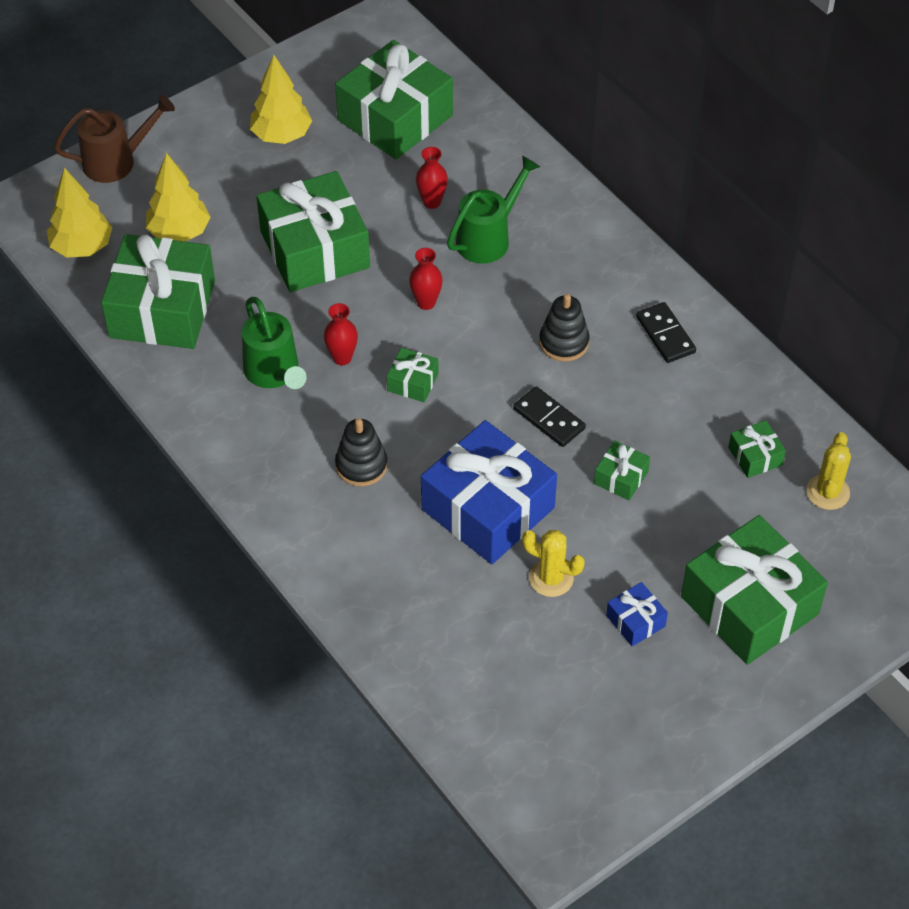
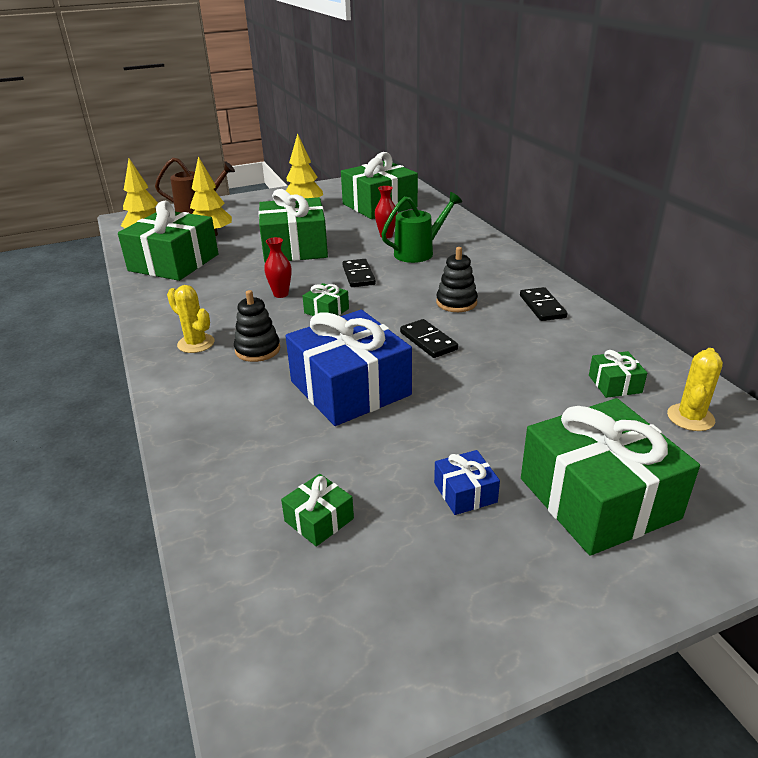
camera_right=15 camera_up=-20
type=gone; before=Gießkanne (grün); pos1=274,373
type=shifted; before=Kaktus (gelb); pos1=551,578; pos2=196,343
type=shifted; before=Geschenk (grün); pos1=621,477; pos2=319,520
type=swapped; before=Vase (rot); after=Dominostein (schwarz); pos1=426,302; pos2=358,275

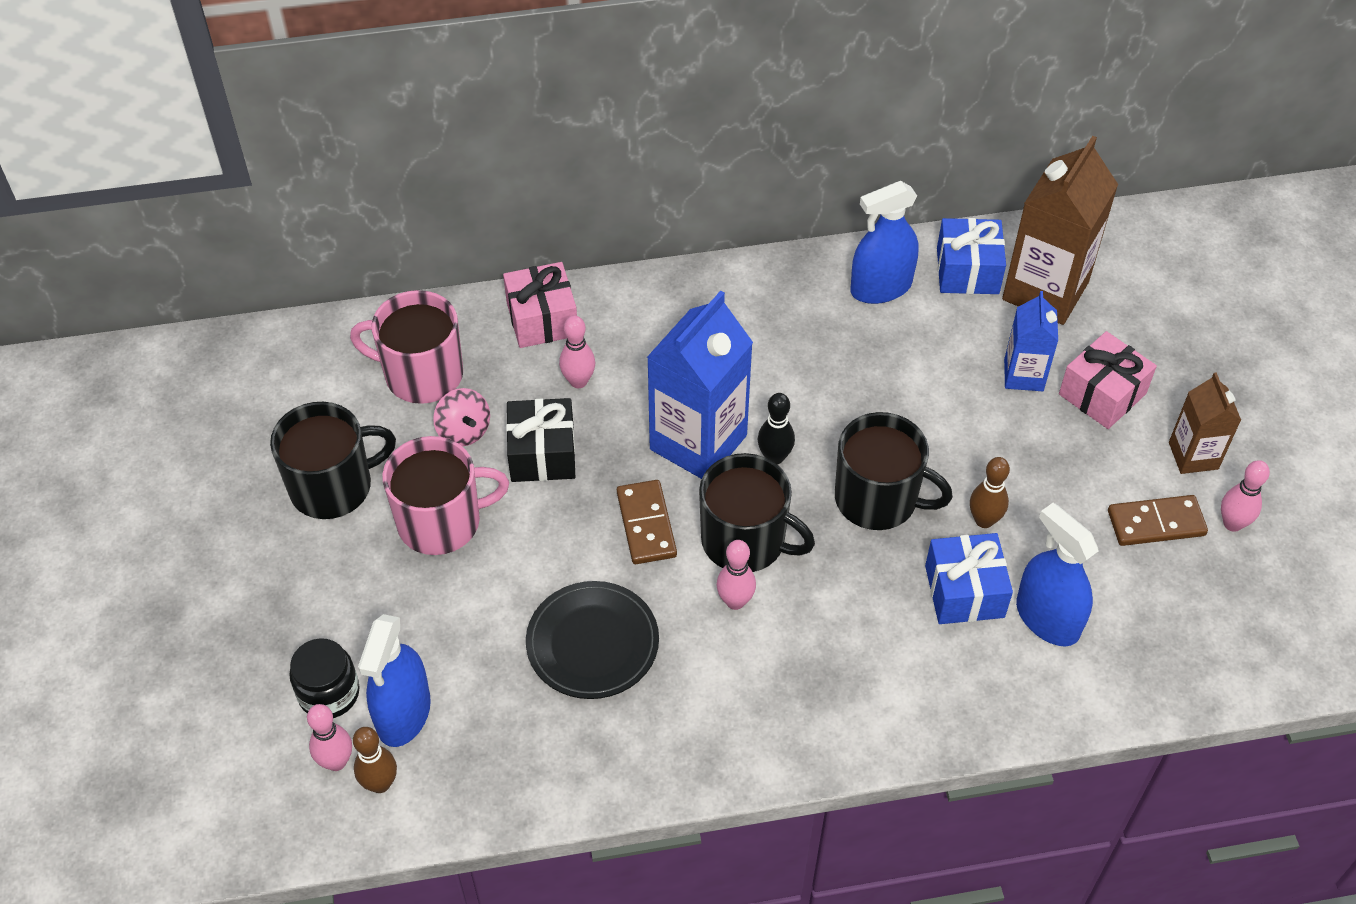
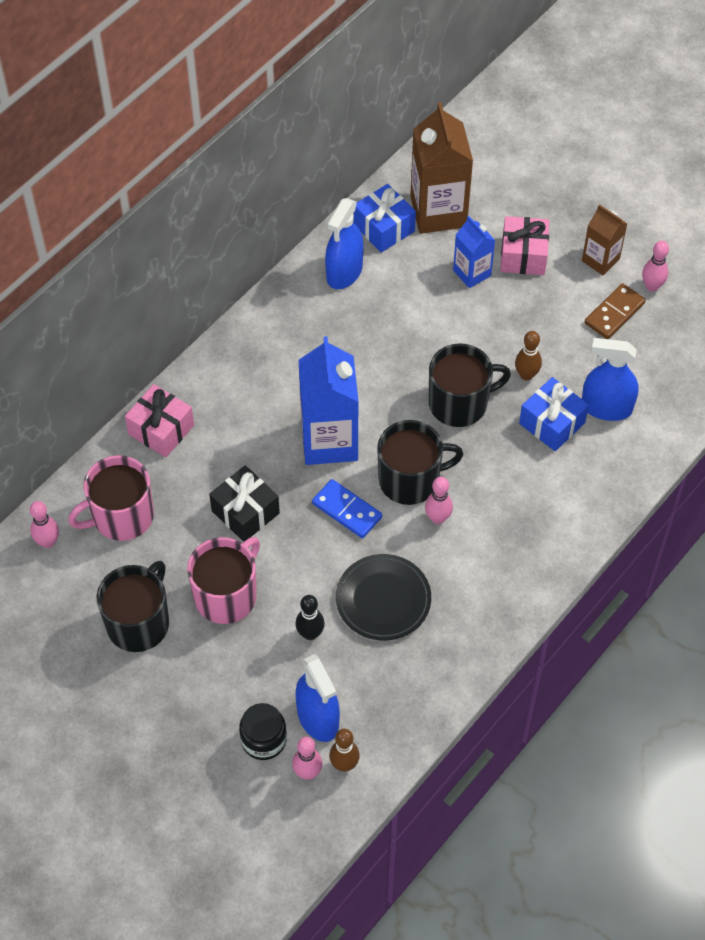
camera_right=-40 camera_up=5
type=gone; before=Kreisel (rosa); pos1=464,431
type=shifted; before=Bowlingkegel (rosa); pos1=578,381; pos2=48,542
type=shifted; before=Bowlingkegel (schwarz); pos1=774,457; pos2=310,634
type=repainted; before=Dominostein (braun); after=Dominostein (blau); pos1=646,524; pos2=347,510

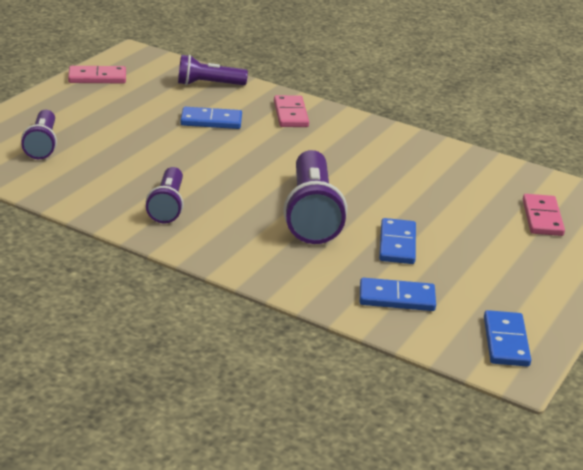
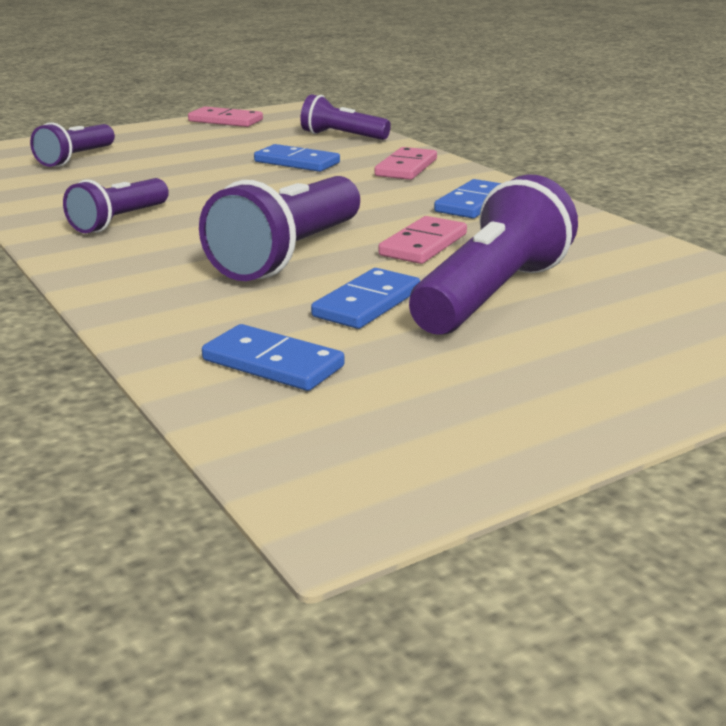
camera_right=30 camera_up=-5
type=new; after=Taschenlampe (lila); pos2=492,295
type=shifted; before=Dominostein (blau); pos1=506,341; pos2=473,203
type=shifted; before=Dominostein (rosa); pos1=542,218; pos2=423,245

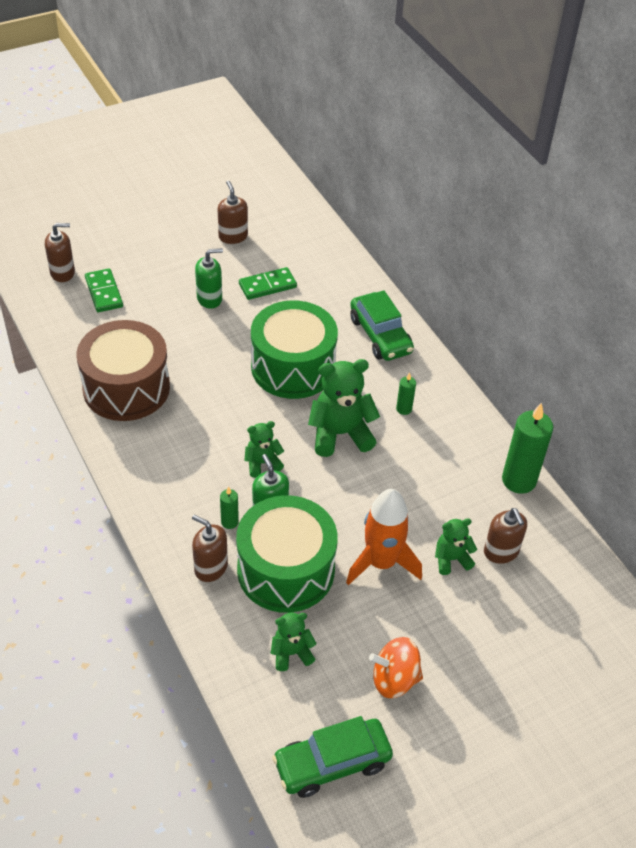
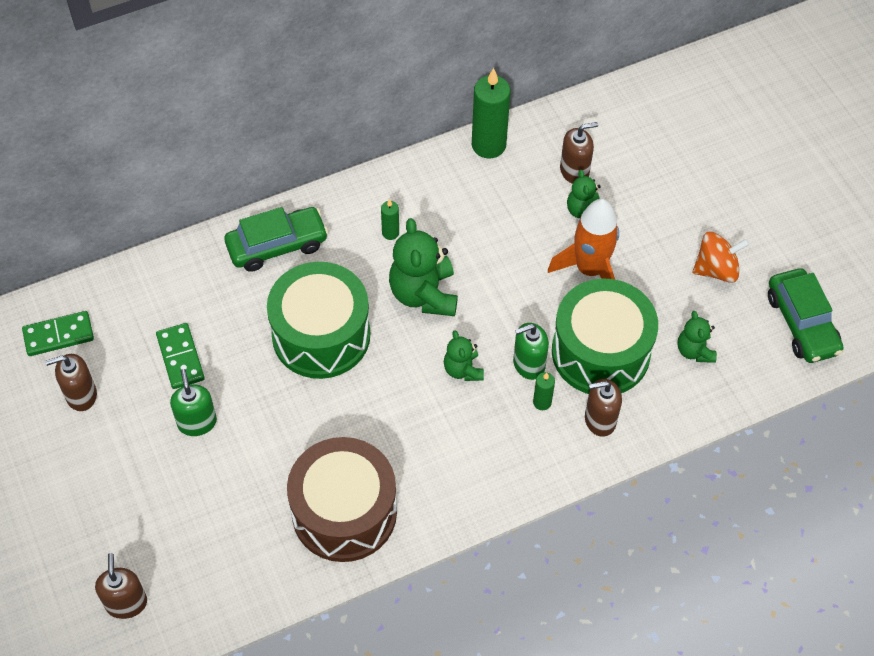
camera_right=-85 camera_up=10
type=shifted; before=Dominostein (grün); pos1=104,292; pos2=58,335
type=rotated; before=Seifenspender (braun); pos1=211,567; pos2=600,420; turn=45
type=rotated; before=Kreisel (orange); pos1=394,679; pos2=716,269; turn=-105

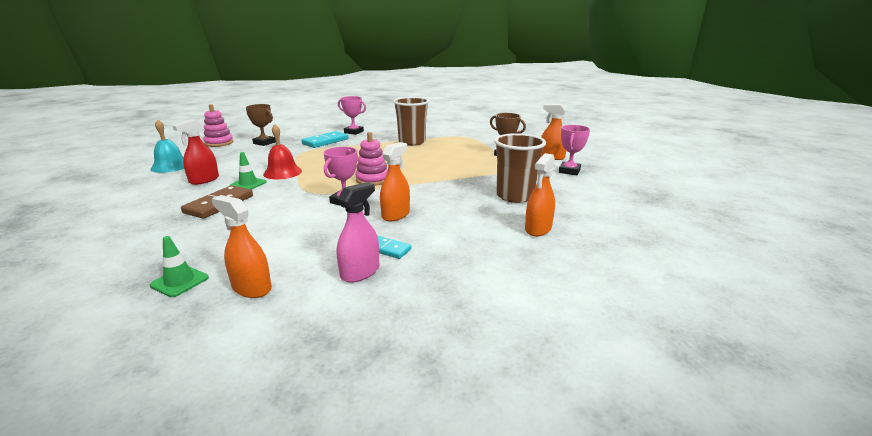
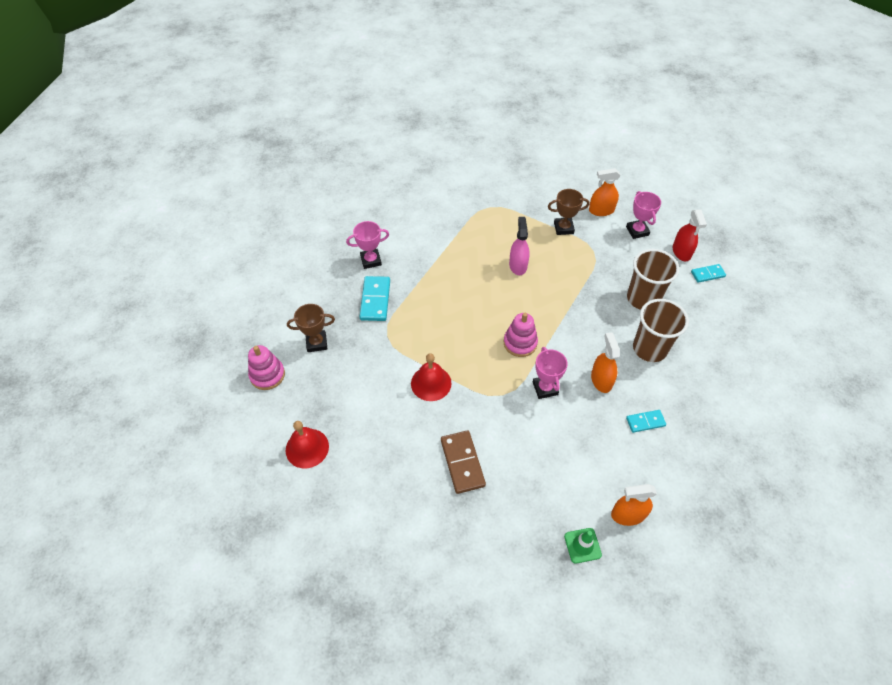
camera_right=-40 camera_up=30
type=gone; before=Leitkegel (grün); pos1=248,184
type=gone; before=Sprühflasche (orange); pos1=538,229
type=new; after=Dominostein (türkis); pos2=707,274
type=shifted; before=Sprühflasche (rot); pos1=204,180; pos2=681,252
type=shifted; before=Sprühflasche (rosa); pos1=360,272; pos2=518,265
type=shifted; before=Becher (braun); pos1=412,142; pos2=649,348
type=repainted; before=Glocke (türkis); after=Glocke (rot); pos1=171,166; pos2=307,448

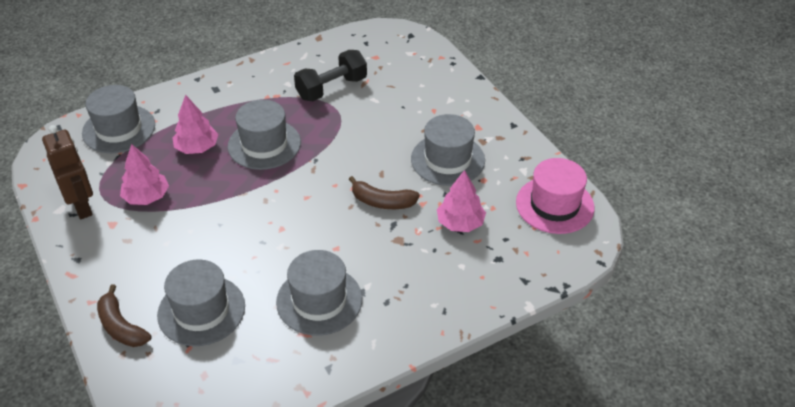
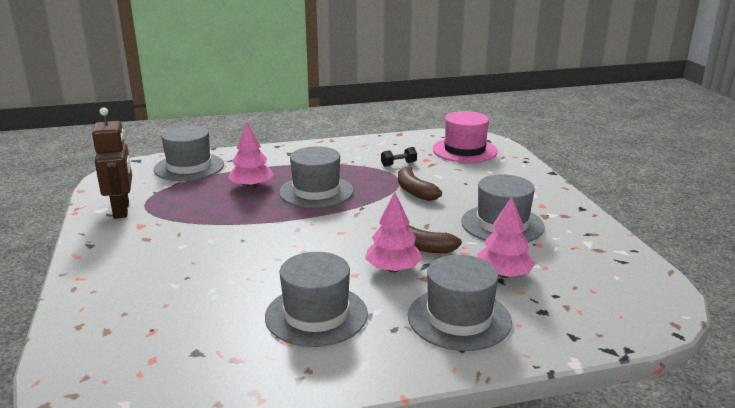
camera_right=15 camera_up=-20
type=shifted; before=Banane (braun); pos1=121,326; pos2=414,191
type=shifted; before=Baum (rosa); pos1=147,197; pos2=393,269
type=shifted; before=Hut (grau); pos1=201,310; pos2=459,318
type=shifted; before=Hut (rosa); pos1=554,205; pos2=464,150
type=scaled; before=Hantel (schwarz); pos1=331,88; pos2=398,164; scale=0.49

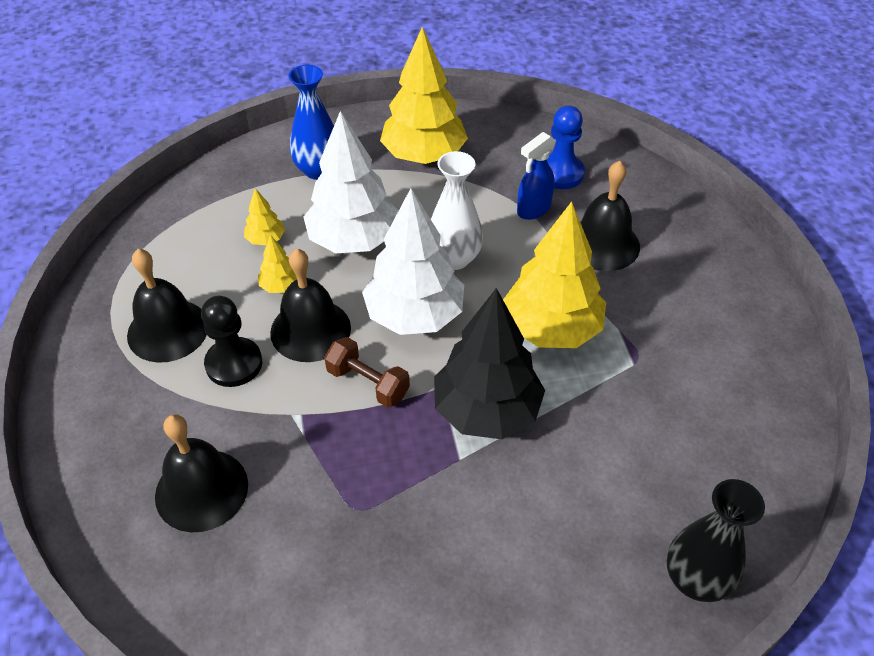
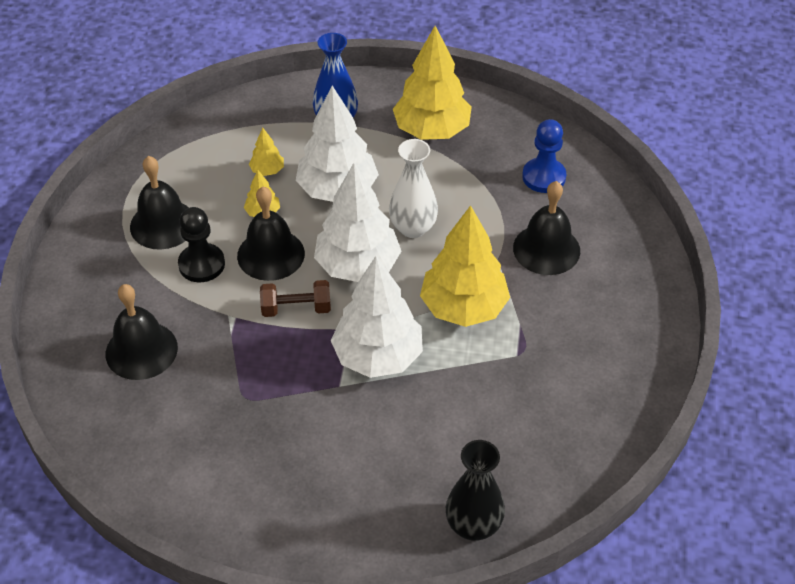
camera_right=20 camera_up=0
type=gone; before=Sprühflasche (blau); pos1=533,209
type=repainted; before=Baum (schwarz); after=Baum (weiß); pos1=486,411; pos2=378,356
type=rotated; before=Hantel (braun); pos1=368,383; pos2=296,308; turn=-60

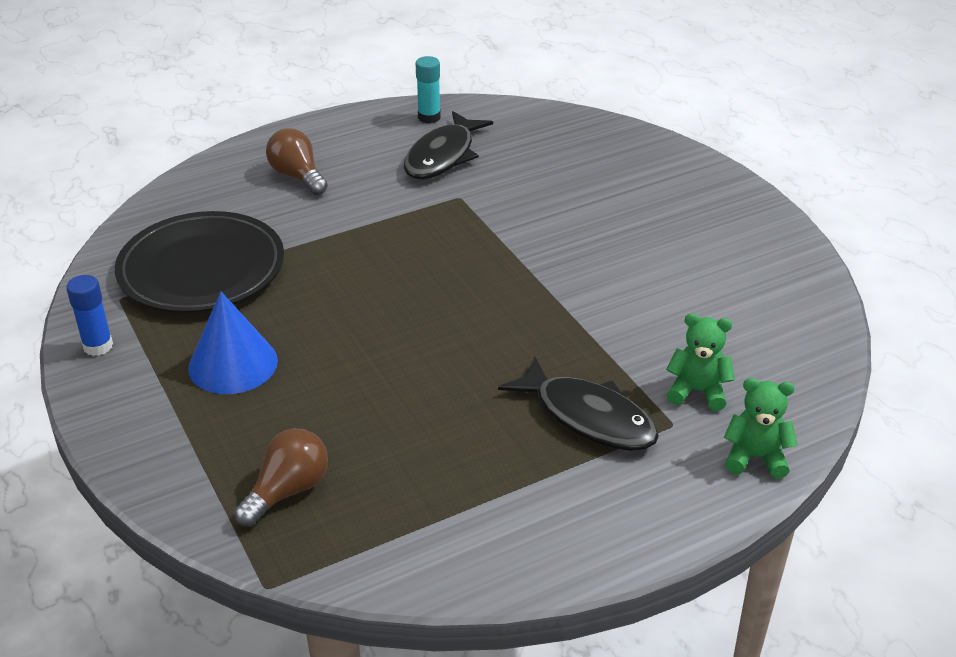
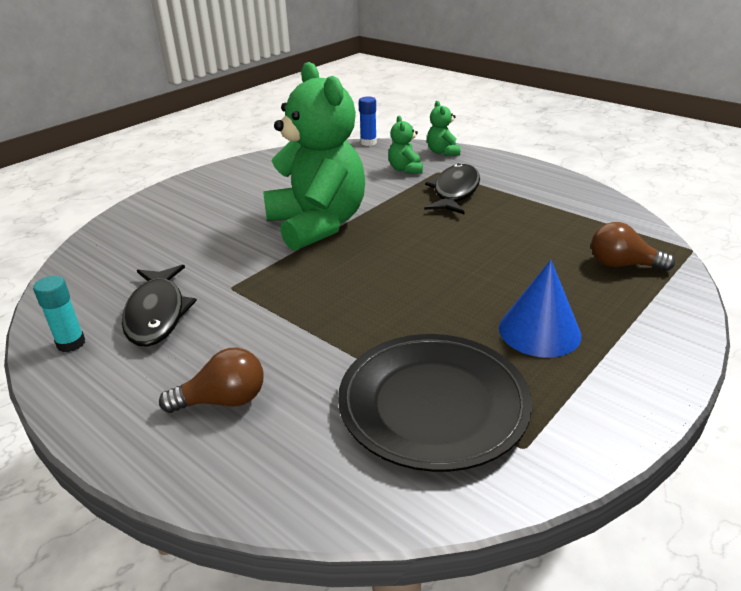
camera_right=-110 camera_up=-5
type=new; after=Teddybär (grün); pos2=317,225
type=shifted; before=Klebestift (blau); pos1=98,346; pos2=368,142
type=rotated; before=Glühbirne (braun); pos1=297,176; pos2=223,400; turn=-135
type=rotated; before=Fisch (schwarz); pos1=443,156; pos2=157,314; turn=75

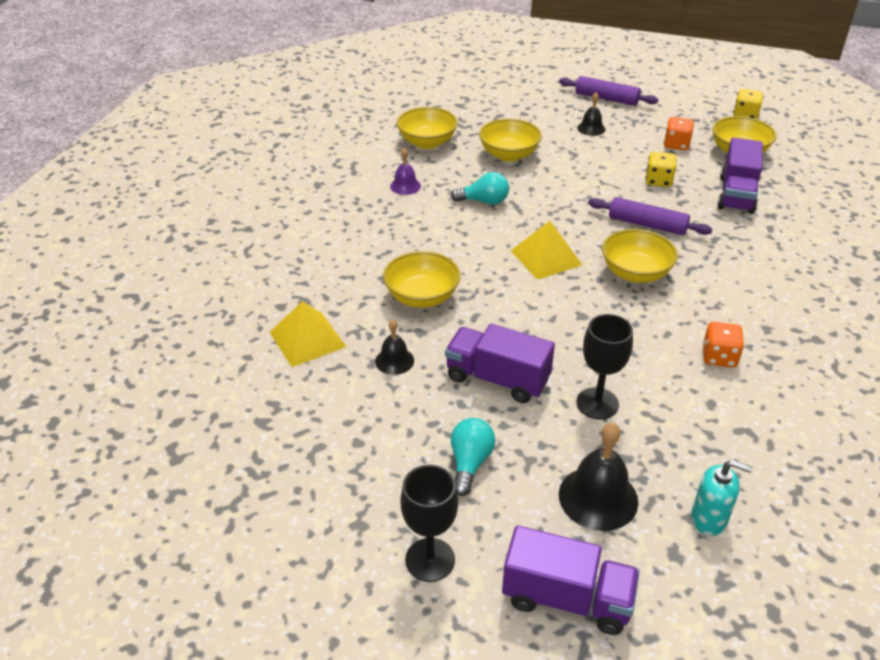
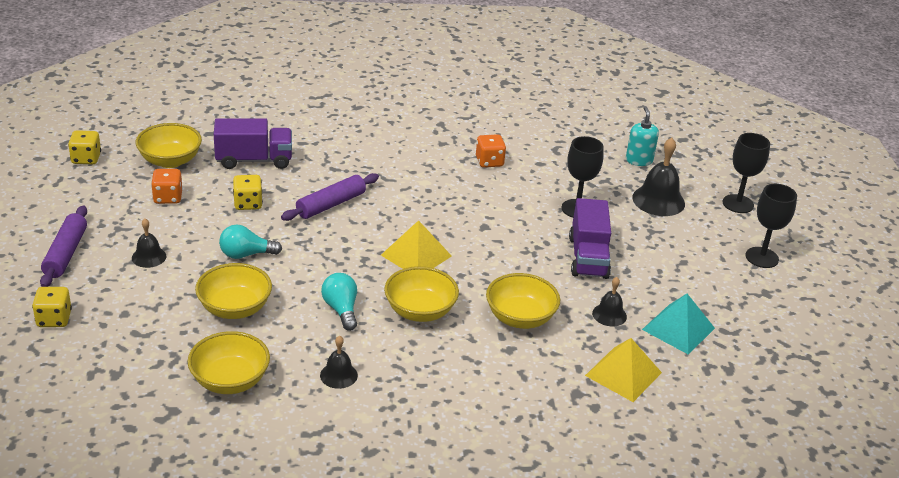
camera_right=-115 camera_up=-5
type=new; after=Spielwürfel (gelb); pos2=54,319
type=new; after=Pyramide (türkis); pos2=678,329
type=shifted; before=Glühbirne (türkis); pos1=470,463; pos2=246,254
type=shifted; before=Schüssel (gelb); pos1=635,273; pos2=420,311
type=swapped; before=Lastwagen (lila); after=Kelch (schwarz); pos1=566,598; pos2=738,204
type=repainted; before=Glocke (lila); after=Glocke (schwarz); pos1=405,186; pos2=338,375
type=rotated; before=Nudelholz (lila); pos1=647,225; pos2=331,205; turn=45

